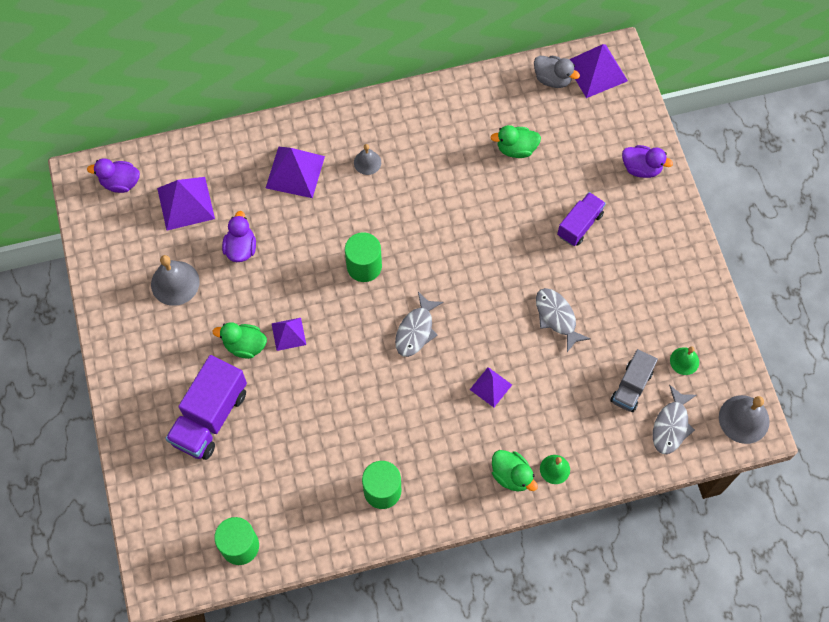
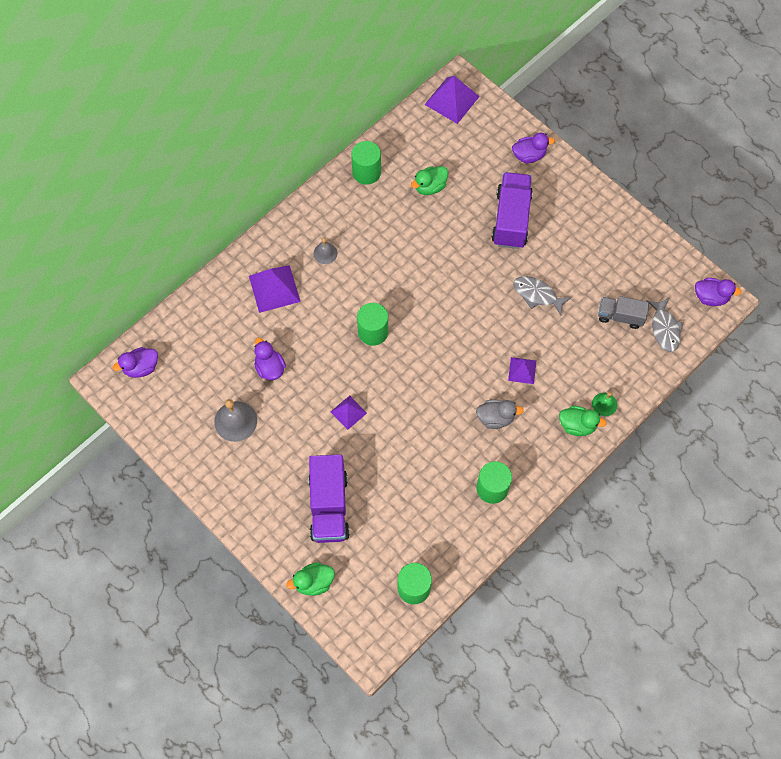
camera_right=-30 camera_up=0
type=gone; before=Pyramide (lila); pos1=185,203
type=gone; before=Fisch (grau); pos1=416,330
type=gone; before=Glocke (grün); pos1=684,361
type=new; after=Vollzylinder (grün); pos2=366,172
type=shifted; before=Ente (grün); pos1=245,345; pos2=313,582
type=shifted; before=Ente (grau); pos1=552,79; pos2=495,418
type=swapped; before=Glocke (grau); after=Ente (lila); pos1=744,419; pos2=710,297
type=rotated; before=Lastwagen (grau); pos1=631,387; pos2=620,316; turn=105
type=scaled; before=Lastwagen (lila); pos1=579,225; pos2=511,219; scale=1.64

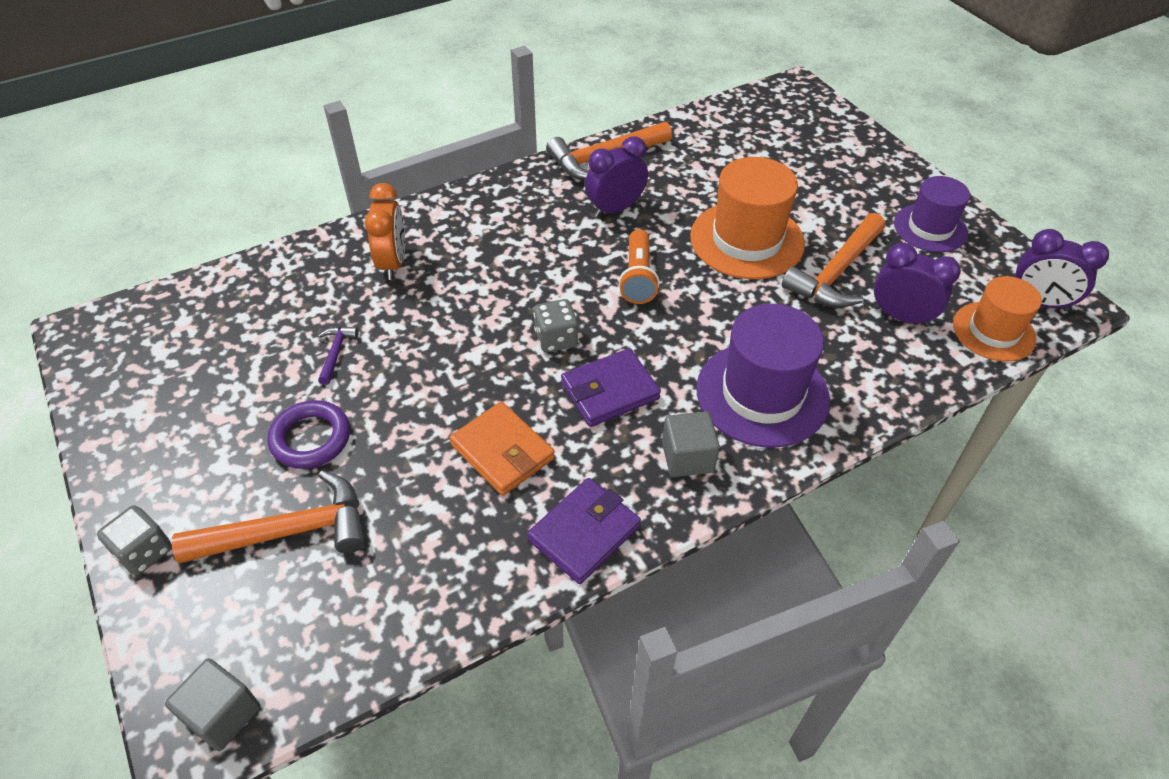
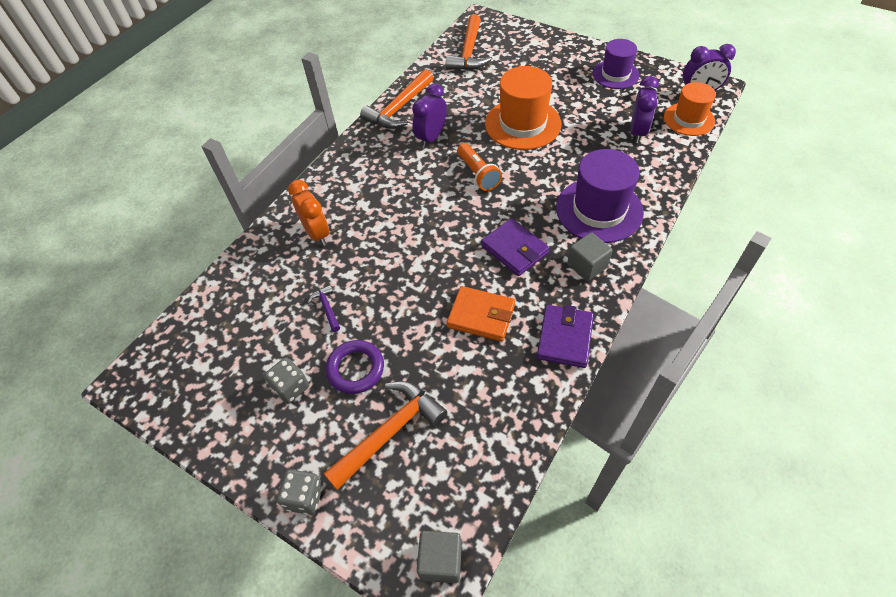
camera_right=-25 camera_up=5
type=shifted; before=Spielwürfel (grau); pos1=556,339; pos2=291,387
type=shifted; before=Hammer (orange); pos1=836,272; pos2=469,52
type=rotated; before=Geldbörse (lila); pos1=609,391; pos2=514,249; turn=-75
type=rotated; before=Wecker (lila); pos1=901,316; pos2=637,132; turn=105

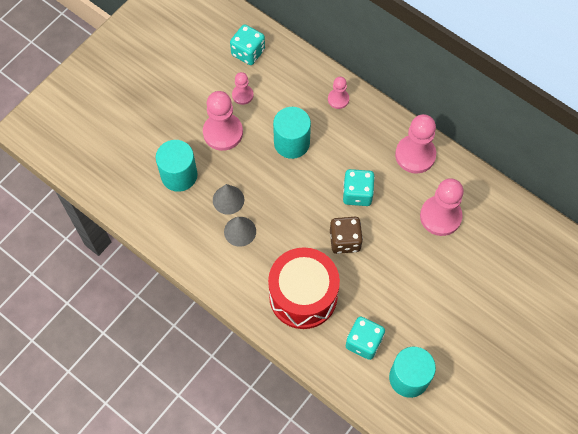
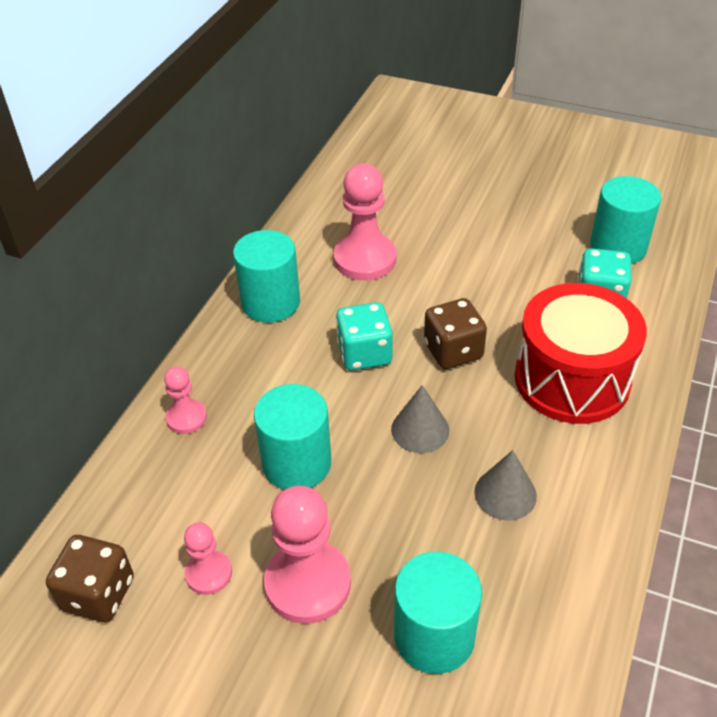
camera_right=-105 camera_up=-20
type=shifted; before=Kegel (grau); pos1=228,199; pos2=420,429
type=swapped; before=Bauer (rosa); after=Vollzylinder (türkis); pos1=415,155; pos2=270,302
type=repainted; before=Spielwürfel (türkis); after=Spielwürfel (braun); pos1=248,52; pos2=98,594

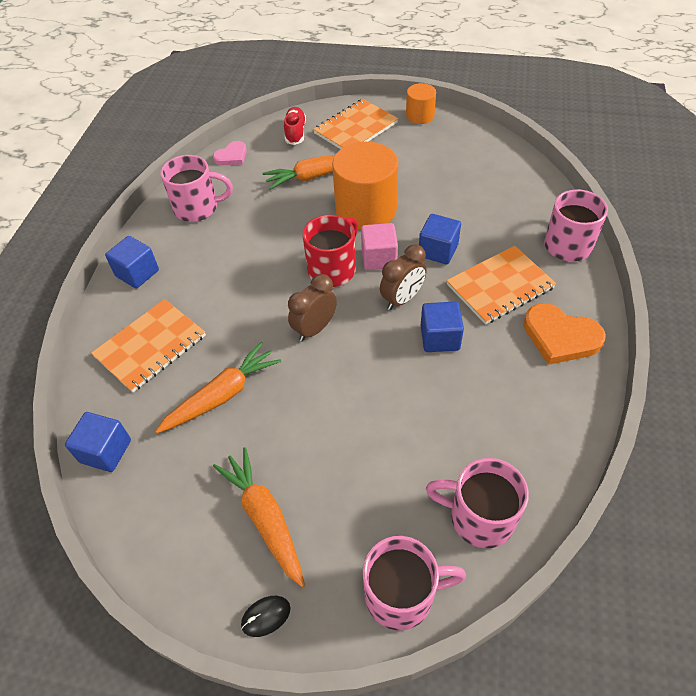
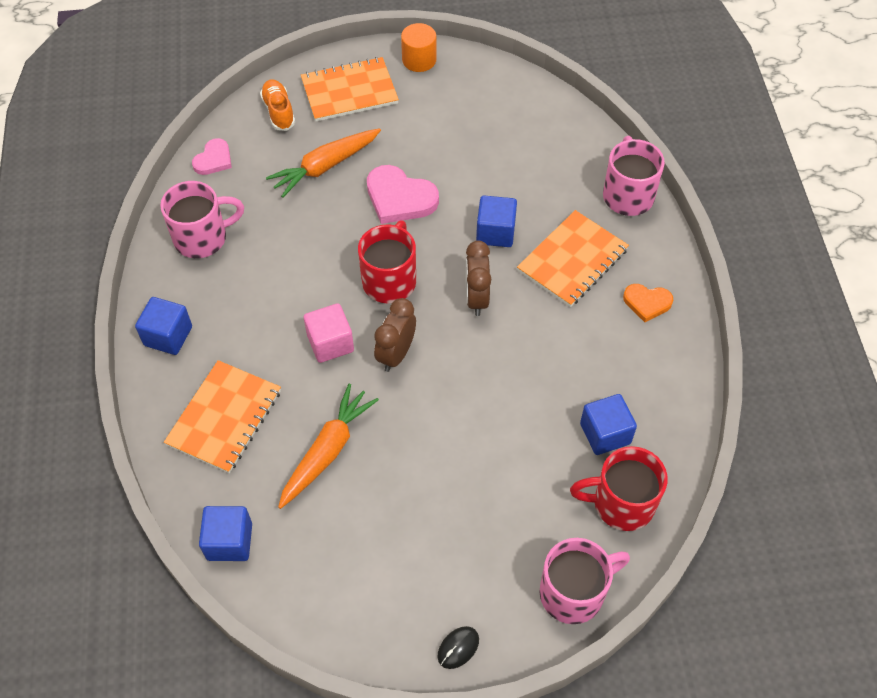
camera_right=-20 camera_up=5
type=gone; before=Karotte (orange); pos1=265,518
type=shifted; before=Kubus (rosa); pos1=379,258; pos2=330,343
type=shifted; before=Kubus (blau); pos1=440,338; pos2=605,433
type=swapped; before=Vollzylinder (orange); after=Herz (rosa); pos1=366,209; pos2=400,198
type=repainted; before=Schuh (rot); after=Schuh (orange); pos1=295,132; pos2=279,111
type=repainted; before=Tasse (rosa); after=Tasse (rot); pos1=479,517; pos2=621,503
type=rotated; before=Notizbuch (orange); pos1=356,128; pos2=349,91; turn=45
type=rotated; before=Wecker (braun); pos1=402,299; pos2=476,298; turn=150
type=scaled; before=Herz (orange); pos1=560,337; pos2=647,303; scale=0.6

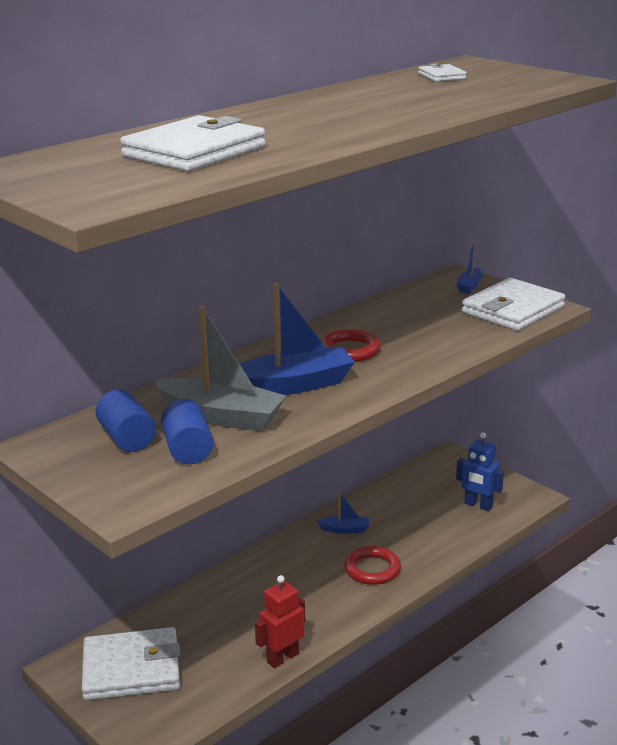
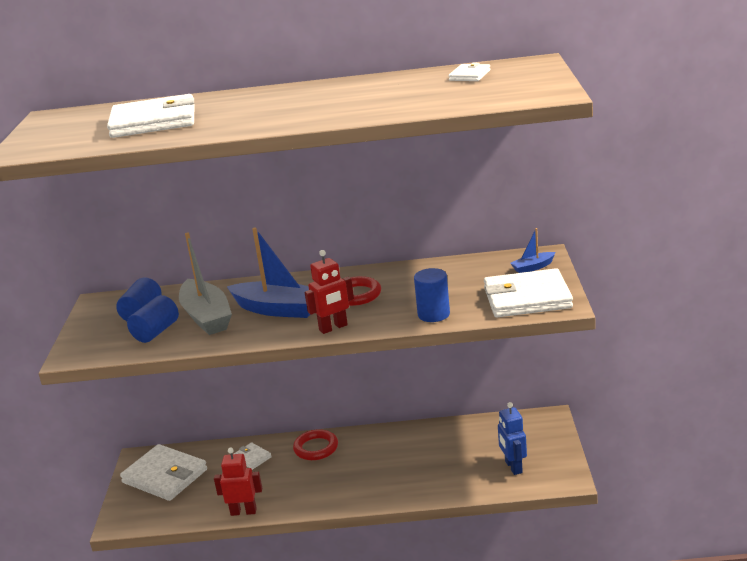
camera_right=45 camera_up=0
type=gone; before=Boot (blau); pos1=344,529
type=new; after=Geldbörse (weiß); pos2=252,458
type=new; after=Roboter (rot); pos2=333,328
type=new; after=Vollzylinder (blau); pos2=433,314
type=shifted; before=Ring (rot); pos1=372,569; pos2=316,448

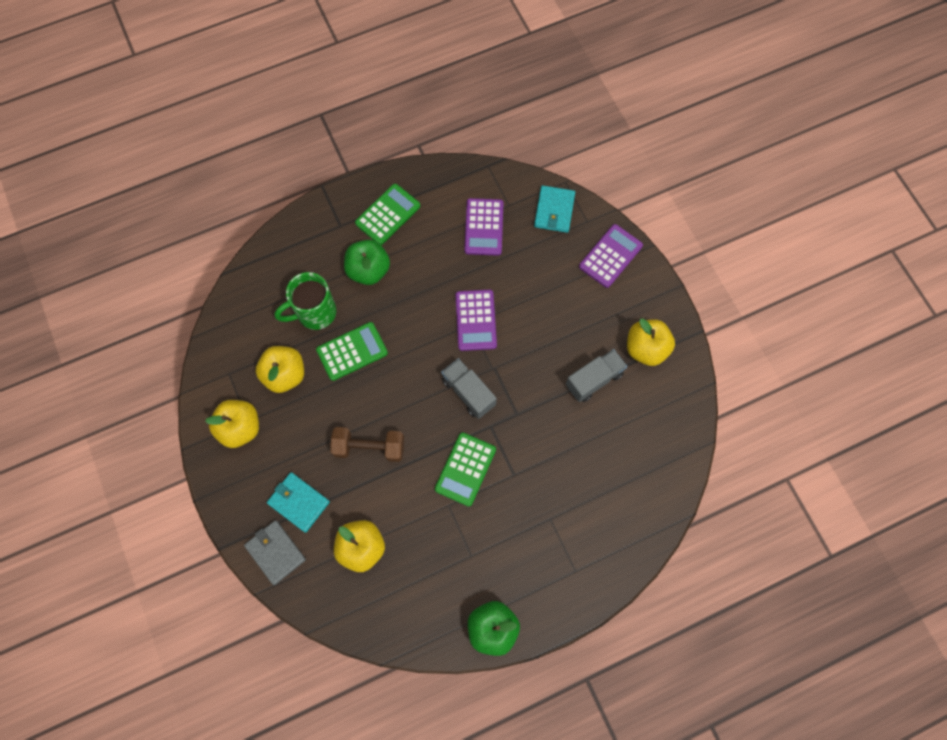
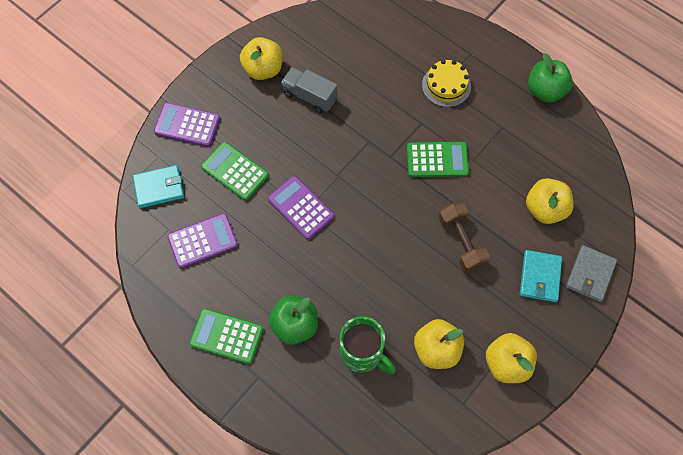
camera_right=-115 camera_up=-5
type=gone; before=Lastwagen (grau); pos1=468,392
type=new; after=Kuchen (gelb); pos2=446,85
type=shifted; before=Taschenrechner (grün); pos1=352,351; pos2=235,171
type=rotated; before=Taschenrechner (lila); pos1=476,320; pos2=301,208; turn=-105

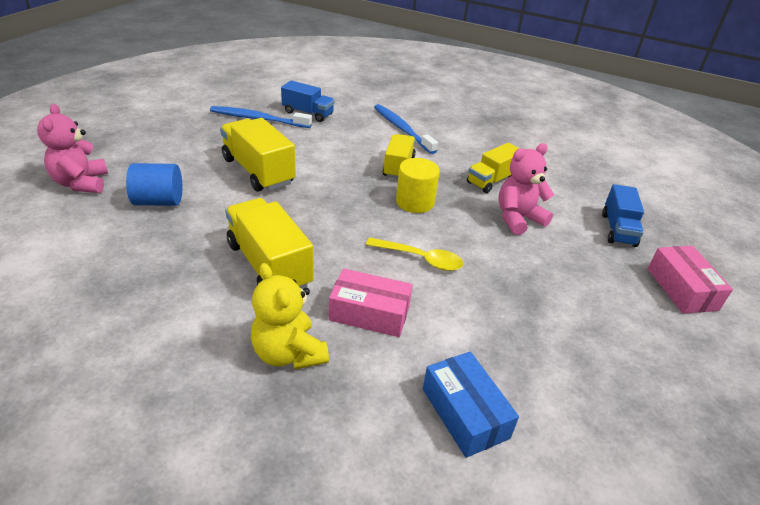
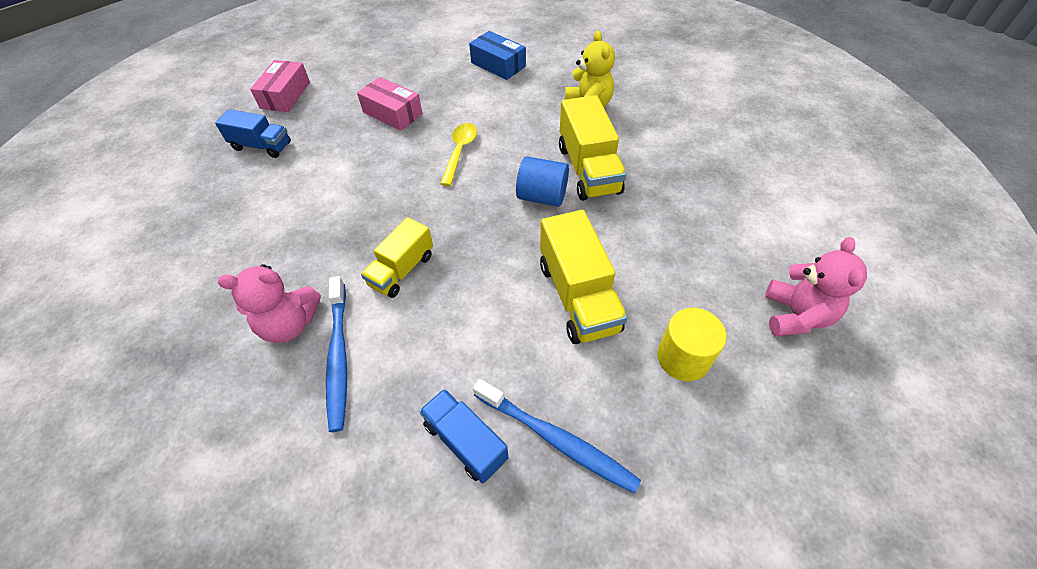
camera_right=-155 camera_up=15
type=gone; before=Lastwagen (gelb); pos1=492,181
type=shifted; before=Vollzylinder (blau); pos1=159,201; pos2=542,196
type=shifted; before=Schachtel (rosa); pos1=369,313; pos2=392,113
type=shifted; before=Vollzylinder (gelb); pos1=415,202; pos2=683,358
type=shifted; before=Teddybär (rosa); pos1=518,219; pos2=289,324
type=rotated; before=Löffel (gelb); pos1=420,259; pos2=460,152; turn=60
type=rotated; before=Schachtel (blau); pos1=465,413; pos2=498,65; turn=-45
type=rotated; before=Lastwagen (blau); pos1=618,229; pos2=262,146; turn=75

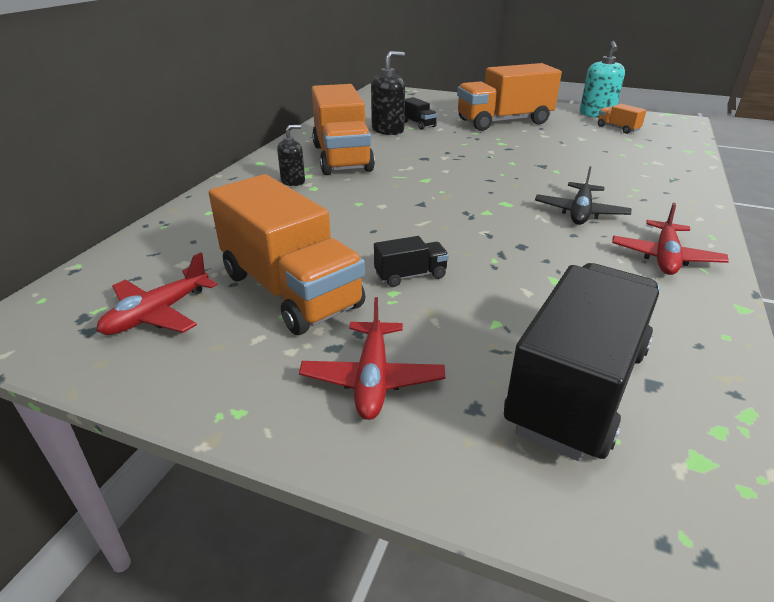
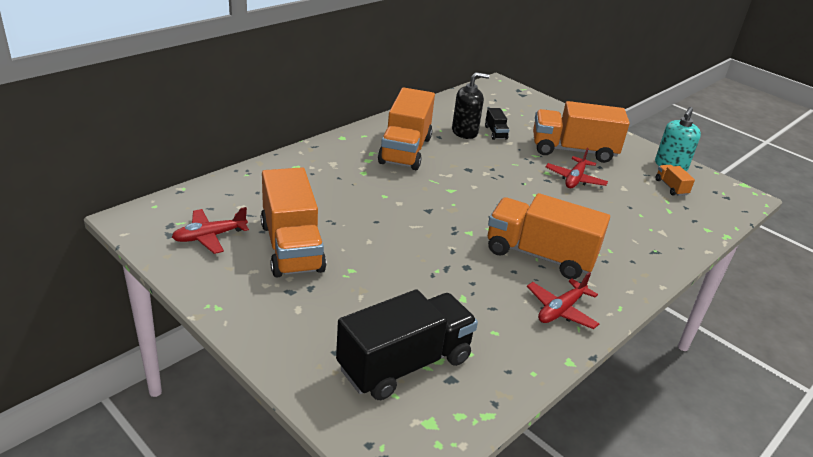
camera_right=20 camera_up=0
type=gone; before=Seifenspender (schwarz); pos1=293,181
type=gone; before=Lastwagen (schwarz); pos1=410,275
type=shifted; before=Flugzeug (rot); pos1=372,379; pos2=575,179
type=swapped; before=Flugzeug (schwarz); after=Lastwagen (orange); pos1=580,212; pos2=540,255

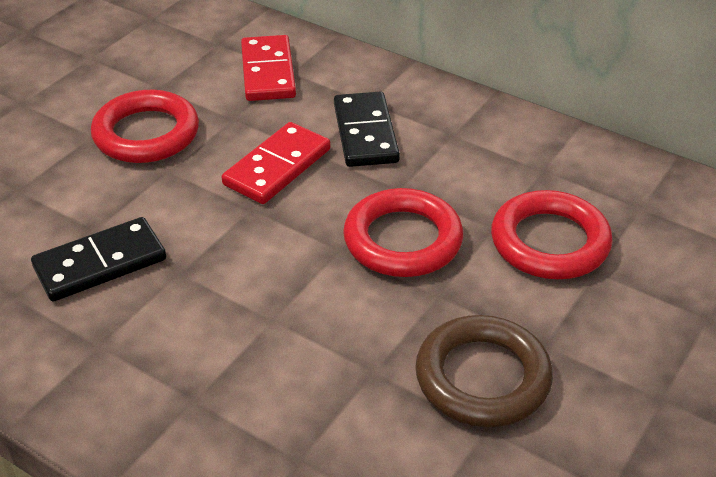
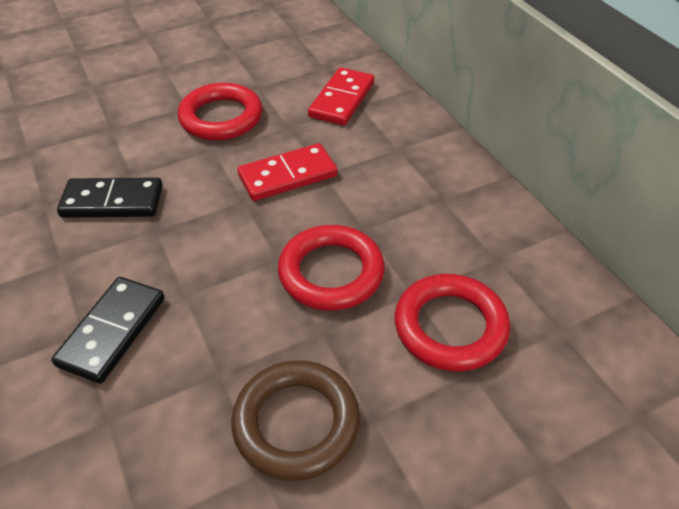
camera_right=30 camera_up=5
type=shifted; before=Dominostein (schwarz); pos1=365,133; pos2=112,331

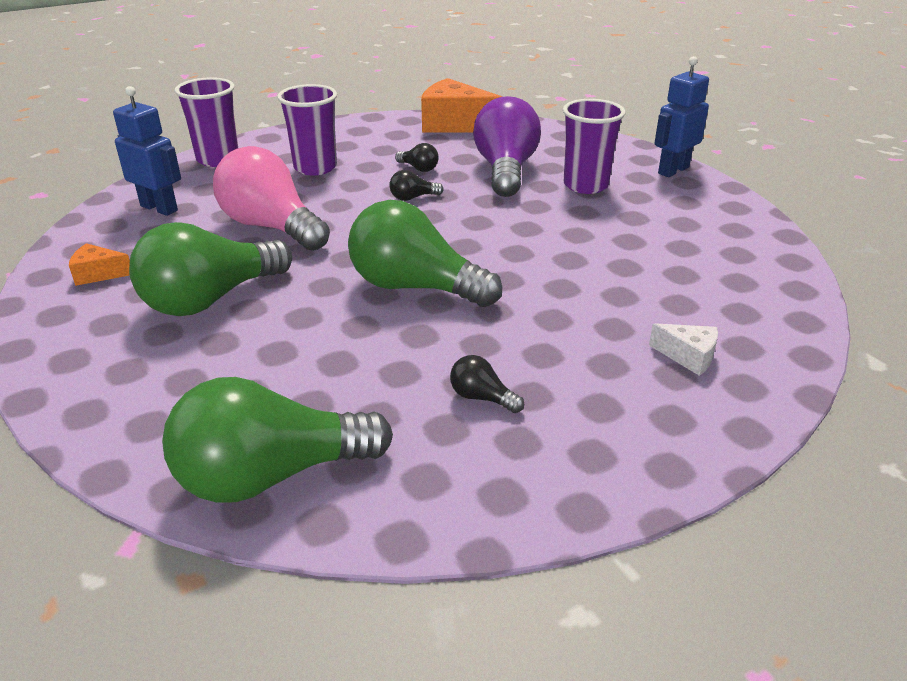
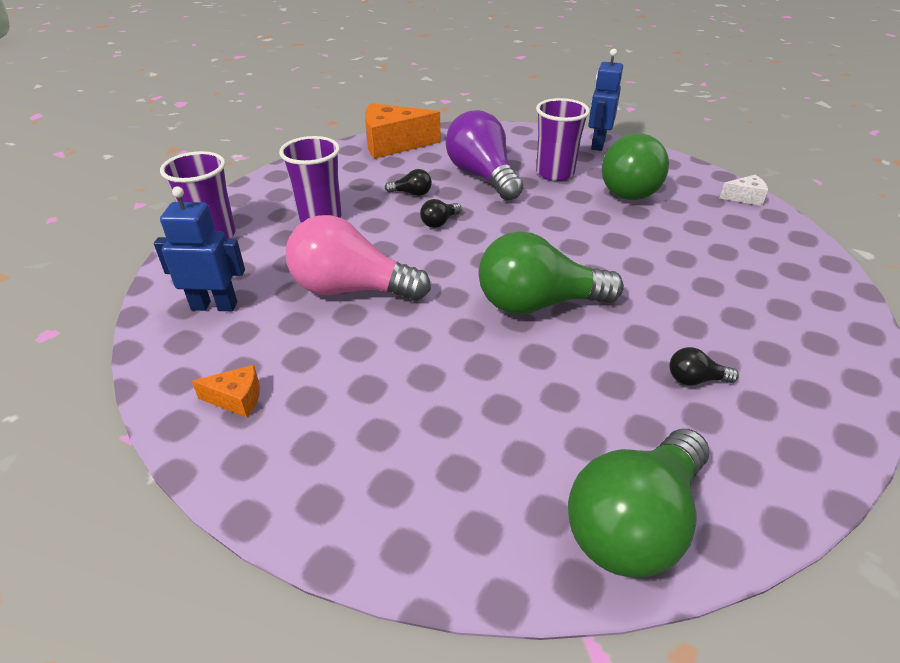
camera_right=-30 camera_up=5
type=shifted; before=Glühbirne (grün); pos1=211,299; pos2=630,188
type=shifted; before=Käse (weiß); pos1=688,356; pos2=744,198
type=rotated; before=Käse (orange); pos1=98,274; pos2=236,399; turn=-150

